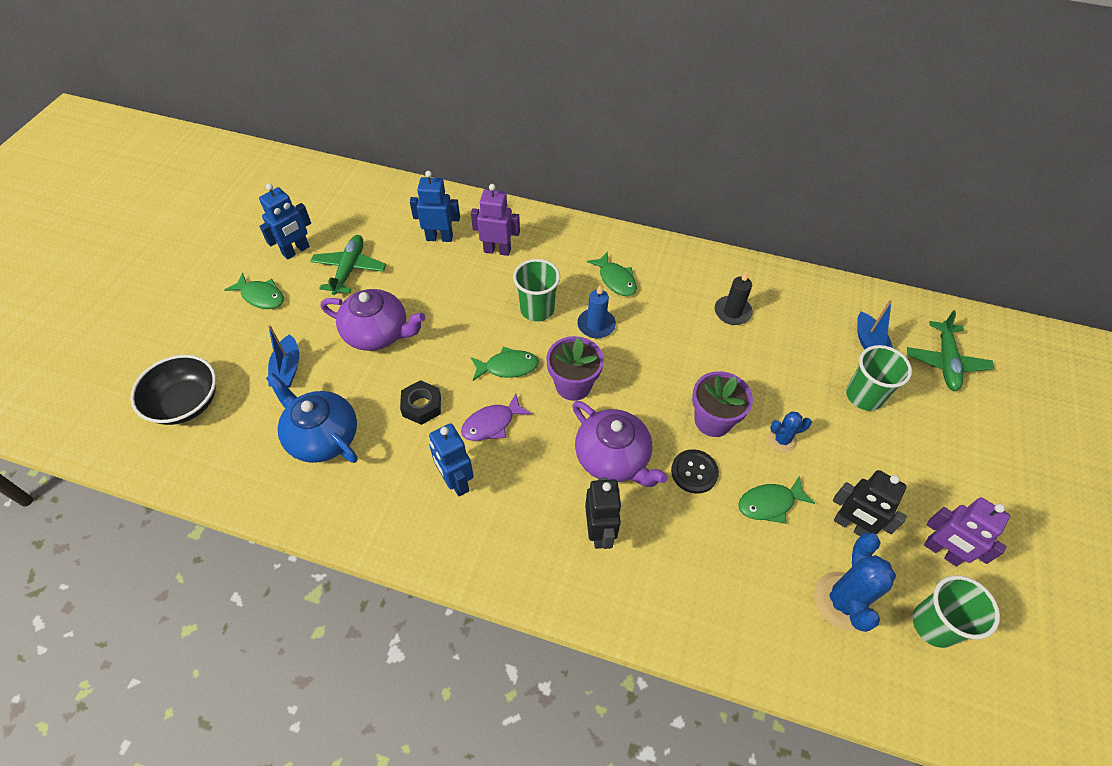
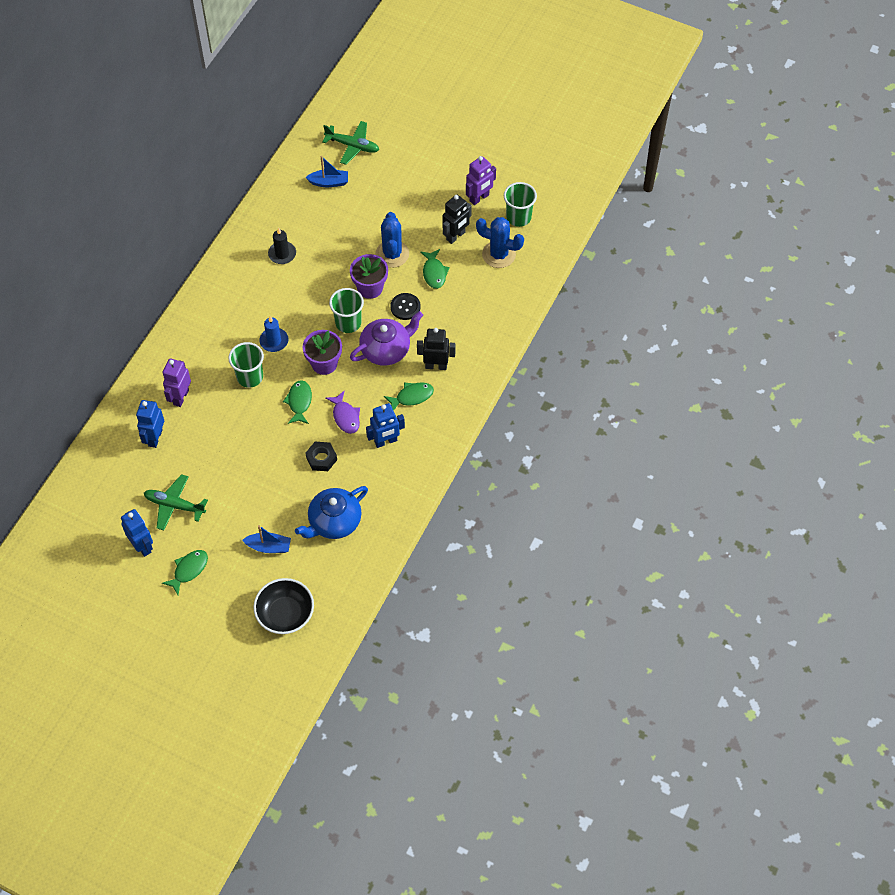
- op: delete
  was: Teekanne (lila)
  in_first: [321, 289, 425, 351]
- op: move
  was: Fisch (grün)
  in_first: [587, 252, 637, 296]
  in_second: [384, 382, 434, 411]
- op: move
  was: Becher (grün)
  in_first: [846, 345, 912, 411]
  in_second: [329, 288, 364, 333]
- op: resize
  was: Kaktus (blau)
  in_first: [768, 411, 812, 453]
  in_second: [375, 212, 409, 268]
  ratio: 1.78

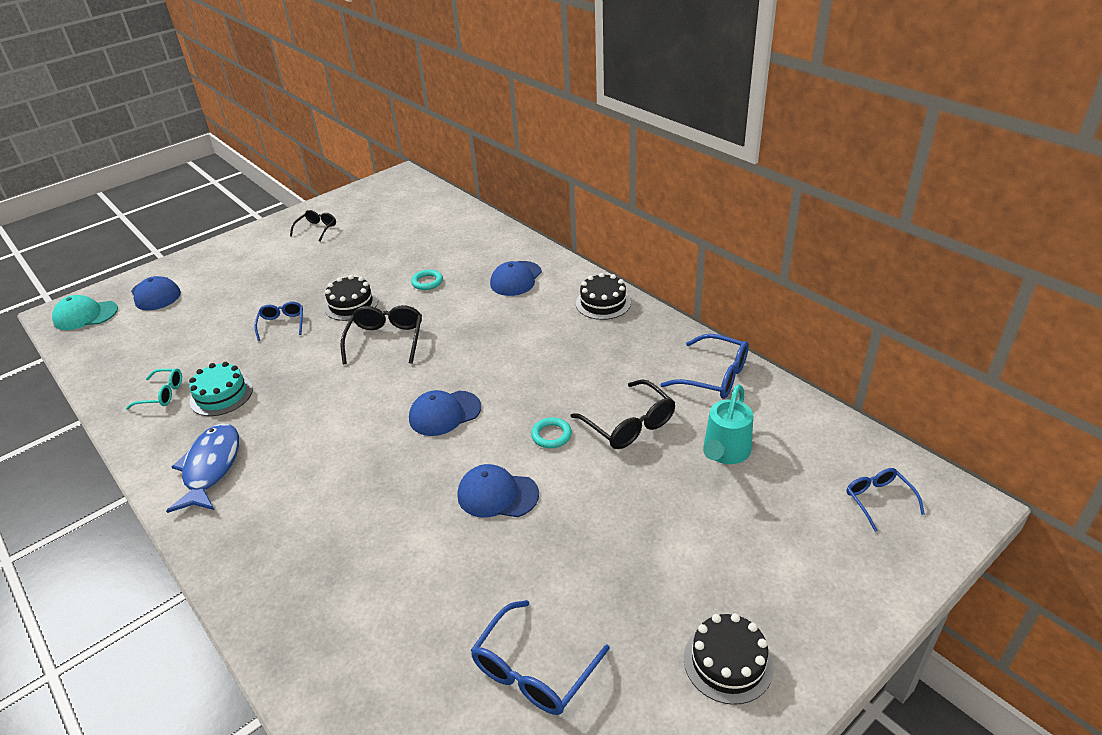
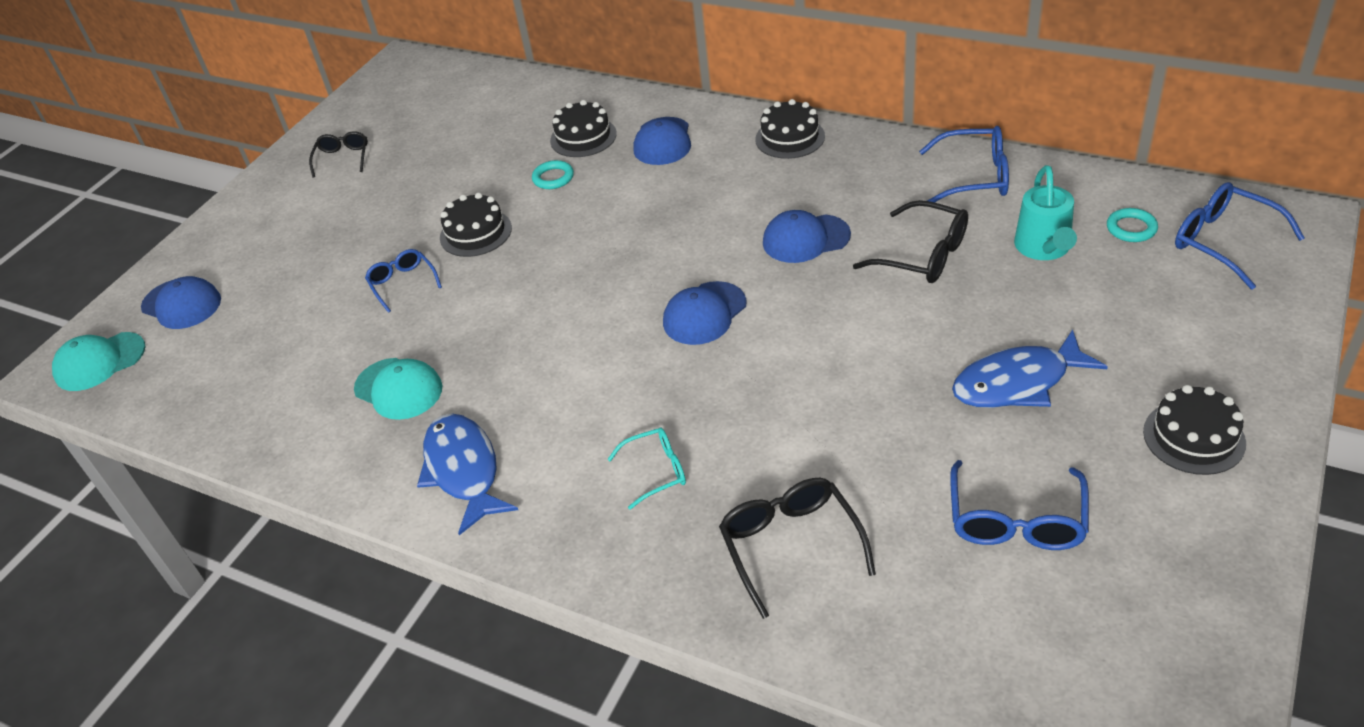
- op: insert
  now: Kuchen (schwarz)
  in_second: [550, 100, 617, 157]
- op: insert
  now: Fisch (blau)
  in_second: [952, 329, 1108, 408]
- op: move
  was: Brille (türkis)
  in_first: [126, 368, 182, 410]
  in_second: [607, 428, 686, 510]
- op: move
  was: Brille (schwarz)
  in_first: [341, 305, 422, 364]
  in_second: [719, 478, 876, 619]
- op: move
  was: Kappe (blau)
  in_first: [458, 464, 539, 518]
  in_second: [763, 210, 851, 263]
- op: move
  was: Ring (türkis)
  in_first: [531, 417, 572, 448]
  in_second: [1107, 208, 1158, 242]
- op: replace
  was: Kuchen (türkis)
  now: Kappe (türkis)
  in_first: [189, 362, 253, 416]
  in_second: [354, 358, 443, 420]
- op: resize
  was: Brille (blau)
  in_first: [846, 468, 925, 532]
  in_second: [1175, 182, 1305, 290]
  ratio: 1.57

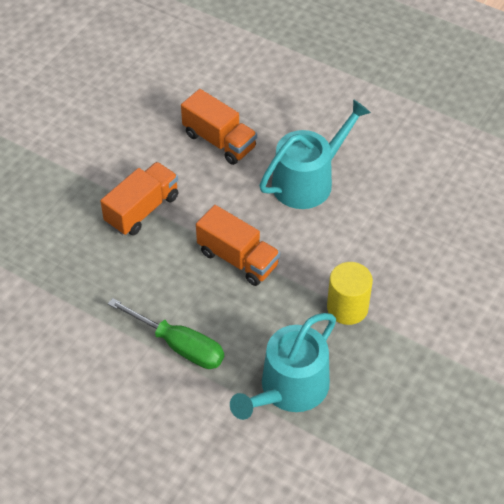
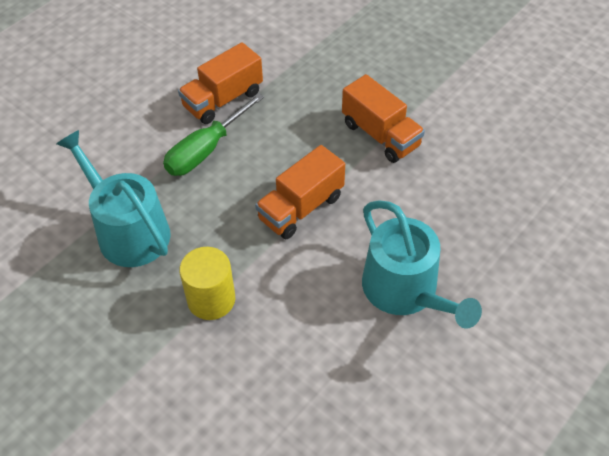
- op: move
  was: Lastwagen (orange)
  in_first: [181, 89, 257, 165]
  in_second: [178, 42, 263, 124]

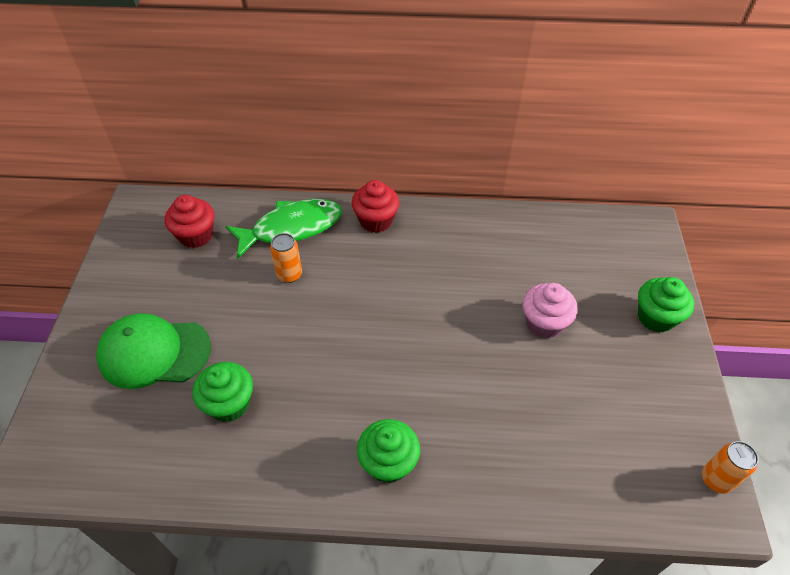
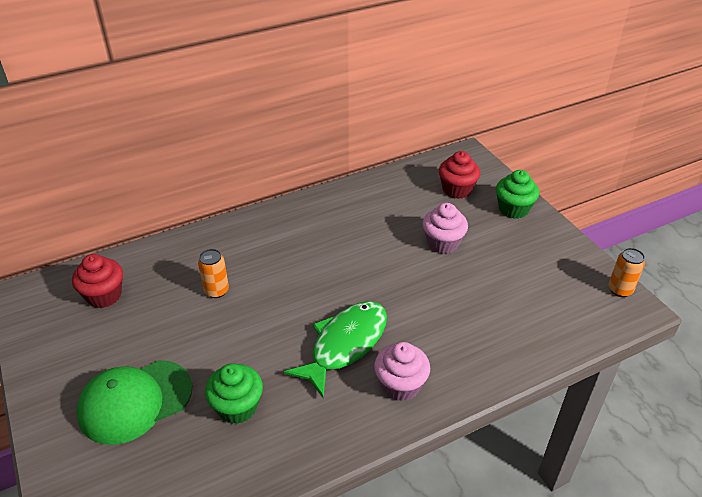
- op: move
  was: Fisch (grün)
  in_first: [225, 199, 342, 259]
  in_second: [284, 301, 387, 398]
- op: move
  was: Muffin (rot)
  in_first: [352, 180, 399, 233]
  in_second: [439, 151, 480, 199]
- op: recolor
  was: Muffin (grün)
  now: Muffin (rosa)
  in_first: [357, 419, 420, 483]
  in_second: [374, 342, 430, 401]

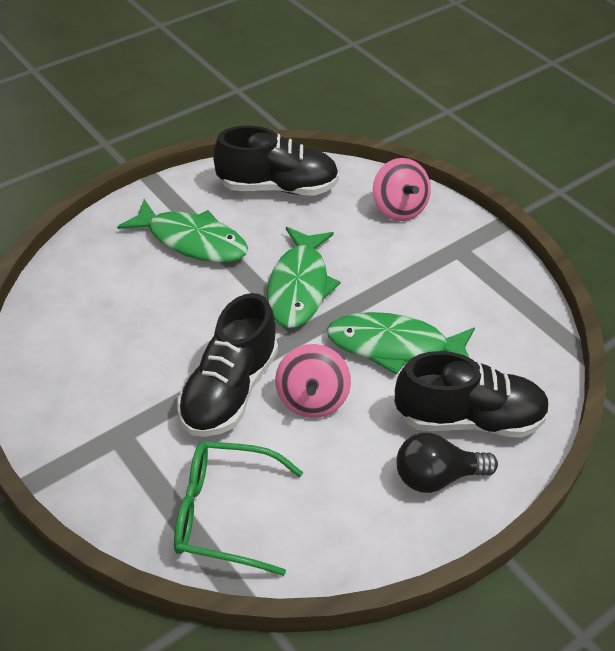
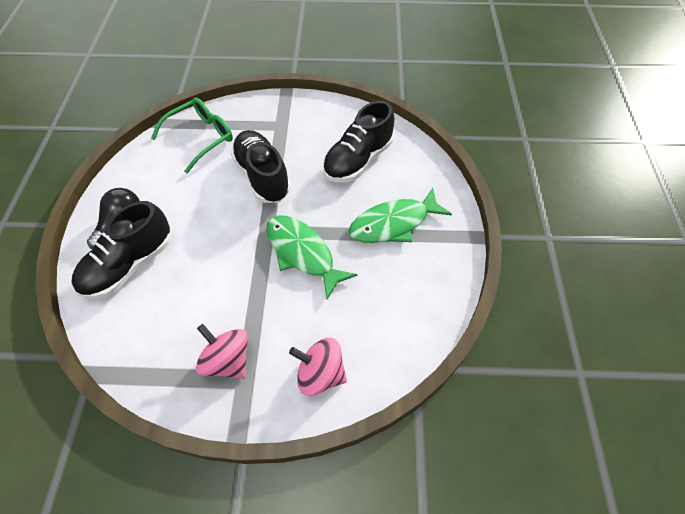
- op: delete
  was: Fisch (grün)
  in_first: [326, 312, 475, 375]
- op: move
  was: Schuh (schwarz)
  in_first: [213, 126, 339, 196]
  in_second: [323, 101, 394, 183]
- op: move
  was: Kreisel (rosa)
  in_first: [275, 344, 351, 418]
  in_second: [196, 324, 248, 379]

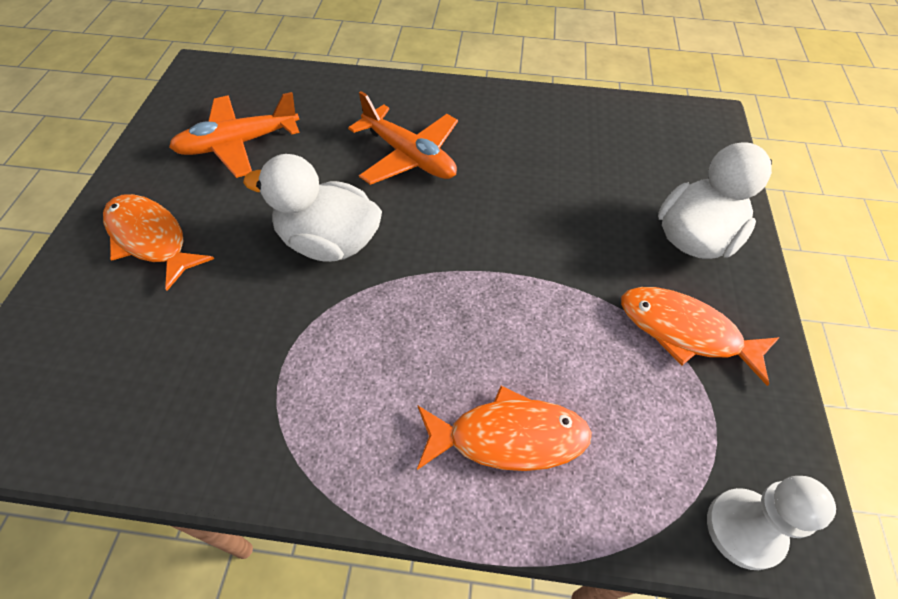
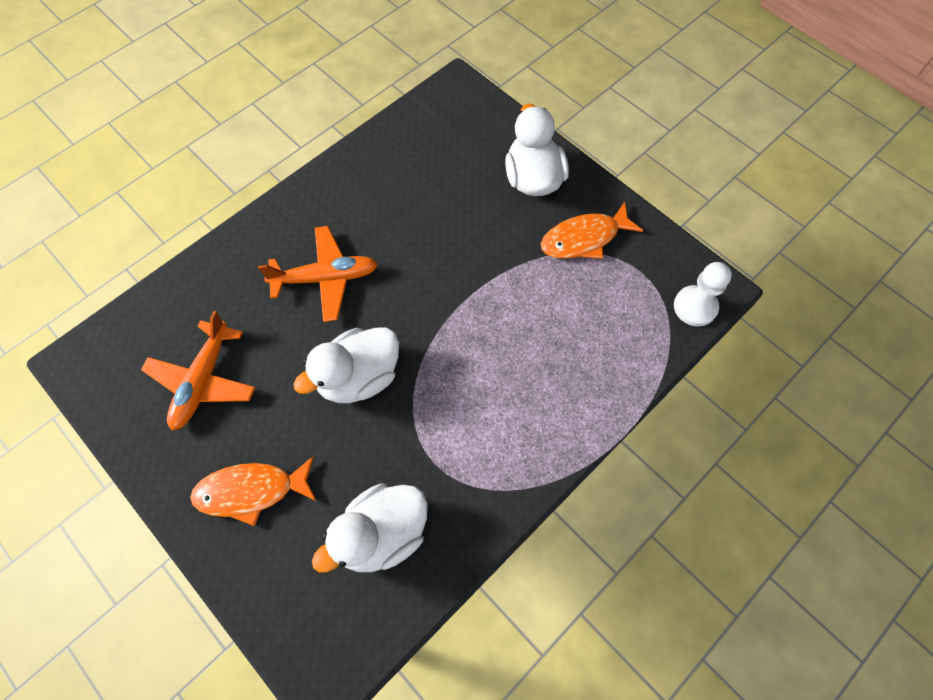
- op: delete
  was: Fisch (orange)
  in_first: [417, 386, 592, 471]
- op: insert
  now: Ente (weiß)
  in_second: [312, 483, 428, 573]

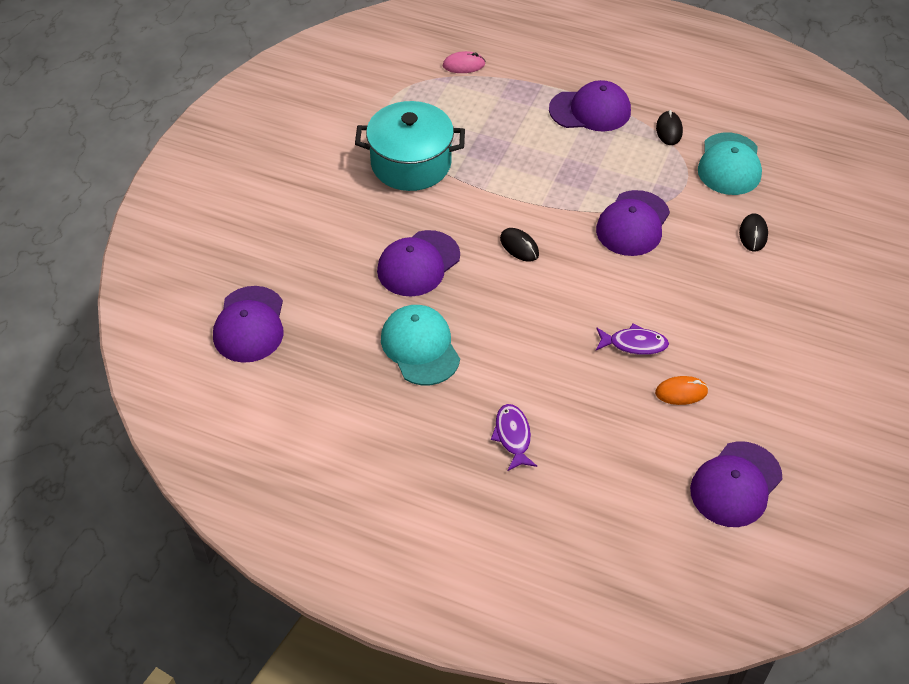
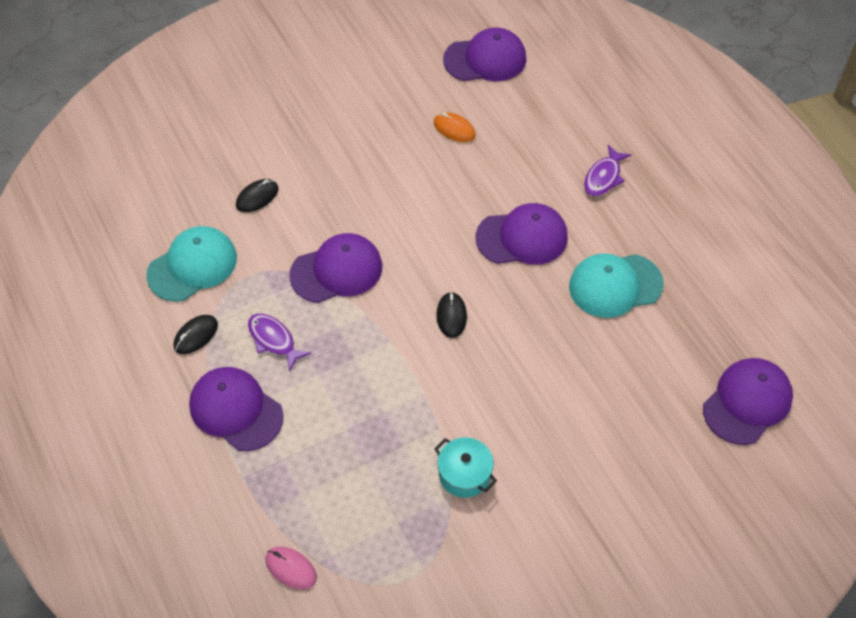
- op: move
  was: Kappe (lila)
  in_first: [377, 230, 460, 296]
  in_second: [476, 203, 568, 265]
- op: move
  was: Fisch (lila)
  in_first: [596, 323, 669, 355]
  in_second: [248, 314, 311, 371]
- op: rotate
  was: Kappe (türkis)
  in_first: [381, 305, 460, 385]
  in_second: [569, 253, 664, 318]
  clockwise: 60
- op: resize
  was: Kochtopf (türkis)
  in_first: [355, 101, 465, 191]
  in_second: [434, 437, 497, 498]
  ratio: 0.53

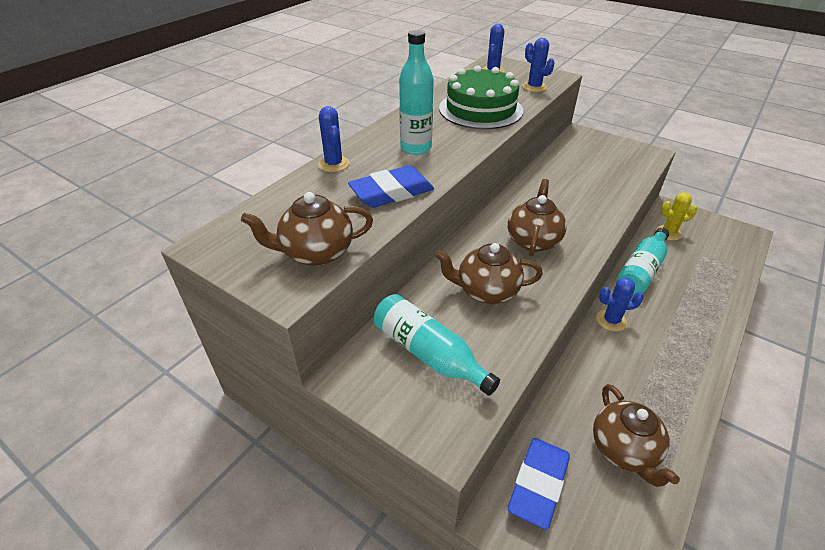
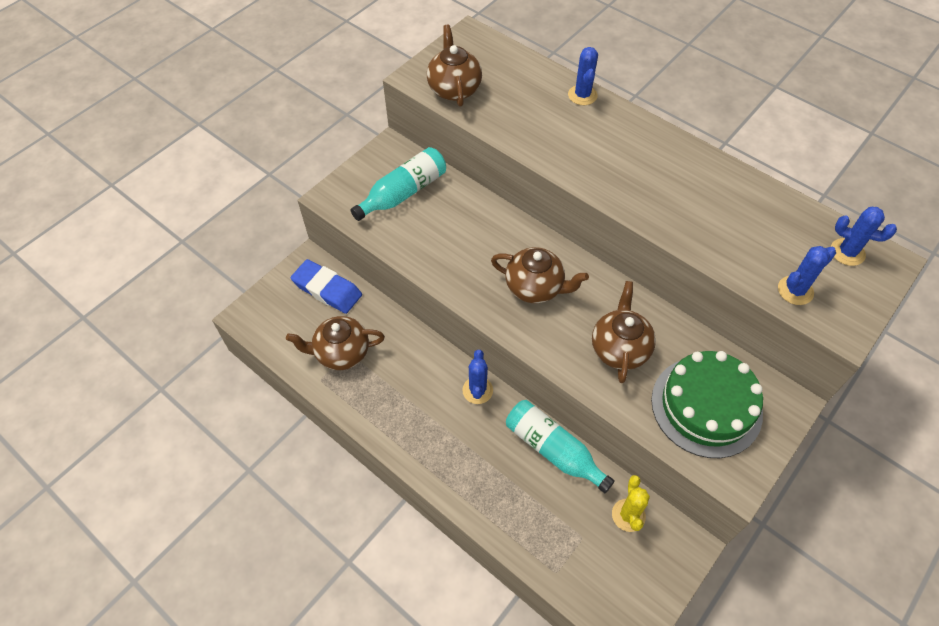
- op: delete
  was: Radiergummi (blau)
  in_first: [348, 165, 434, 208]
- op: delete
  was: Flasche (türkis)
  in_first: [399, 30, 434, 155]
- op: move
  was: Teekanne (braun)
  in_first: [435, 243, 543, 304]
  in_second: [592, 281, 656, 383]
- op: move
  was: Kuchen (grün)
  in_first: [439, 65, 523, 129]
  in_second: [651, 351, 763, 458]
- op: rotate
  was: Kaktus (blau)
  in_first: [318, 106, 350, 172]
  in_second: [568, 47, 598, 105]
  clockwise: -75

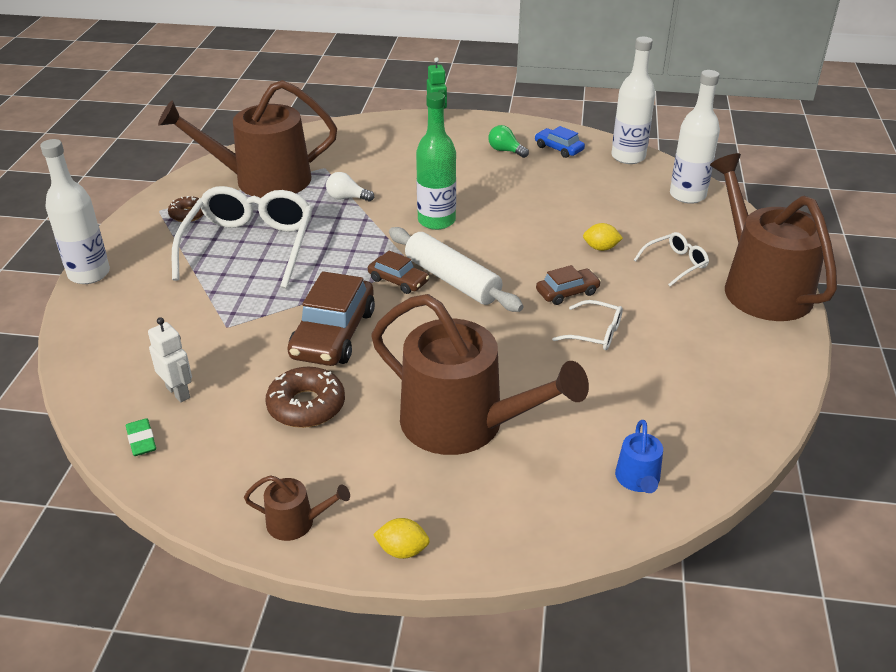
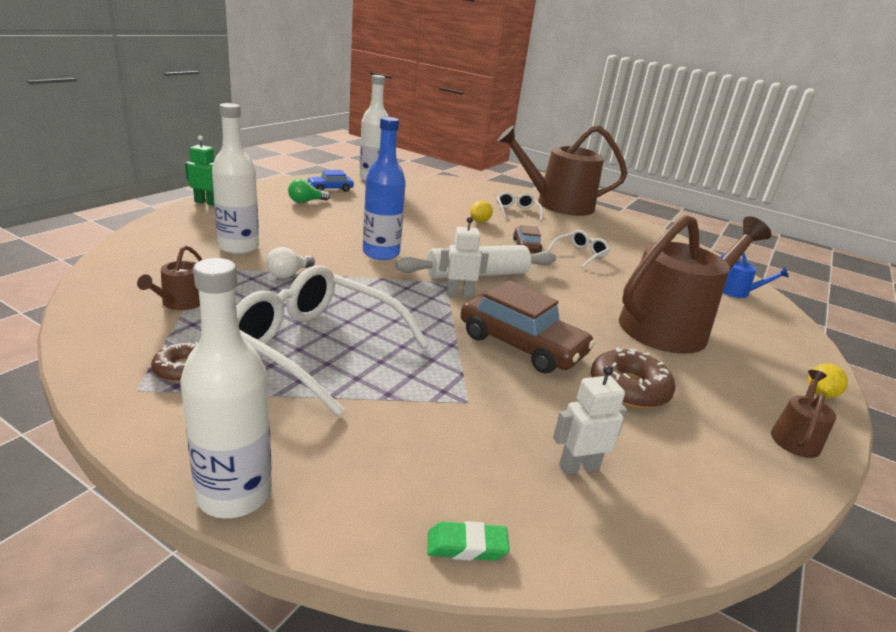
- op: move
  was: Radiergummi (grün)
  in_first: [126, 418, 156, 456]
  in_second: [427, 521, 510, 561]
- op: move
  was: Flasche (weiß)
  in_first: [670, 70, 720, 204]
  in_second: [212, 103, 259, 254]
- op: replace
  was: Auto (braun)
  now: Roboter (weiß)
  in_first: [368, 250, 429, 294]
  in_second: [439, 217, 489, 297]
- op: recolor
  was: Flasche (grün)
  now: Flasche (blau)
  in_first: [416, 92, 456, 230]
  in_second: [363, 117, 406, 260]
- op: resize
  was: Gießkanne (braun)
  in_first: [158, 80, 337, 198]
  in_second: [137, 245, 202, 310]
  ratio: 0.41

